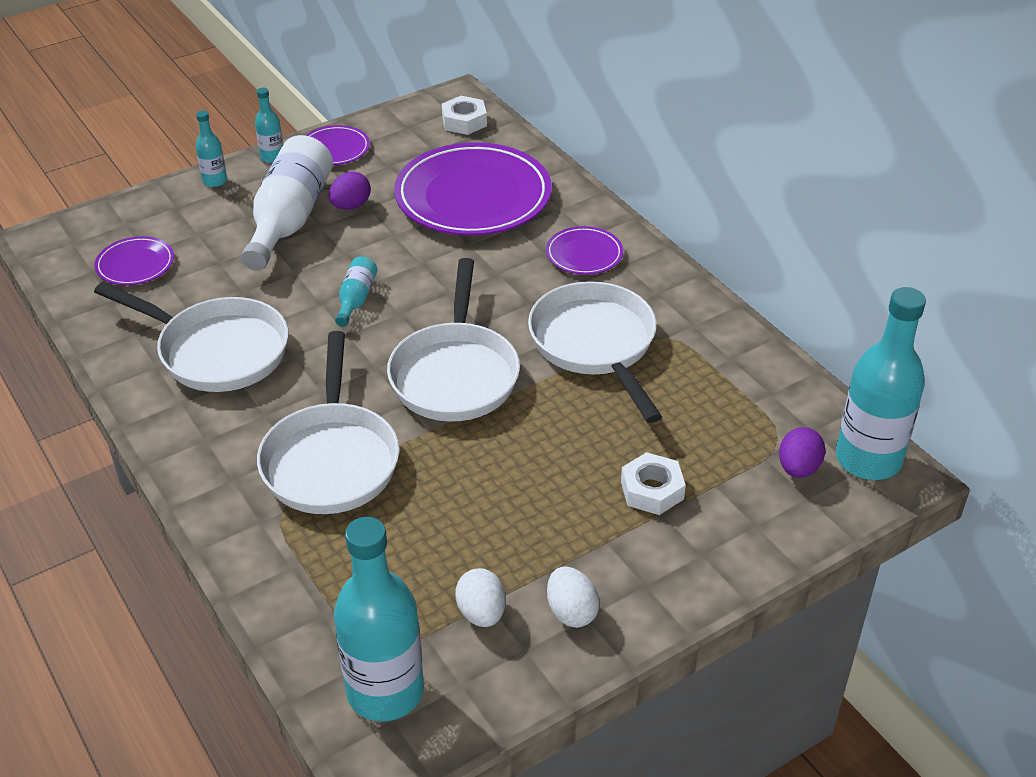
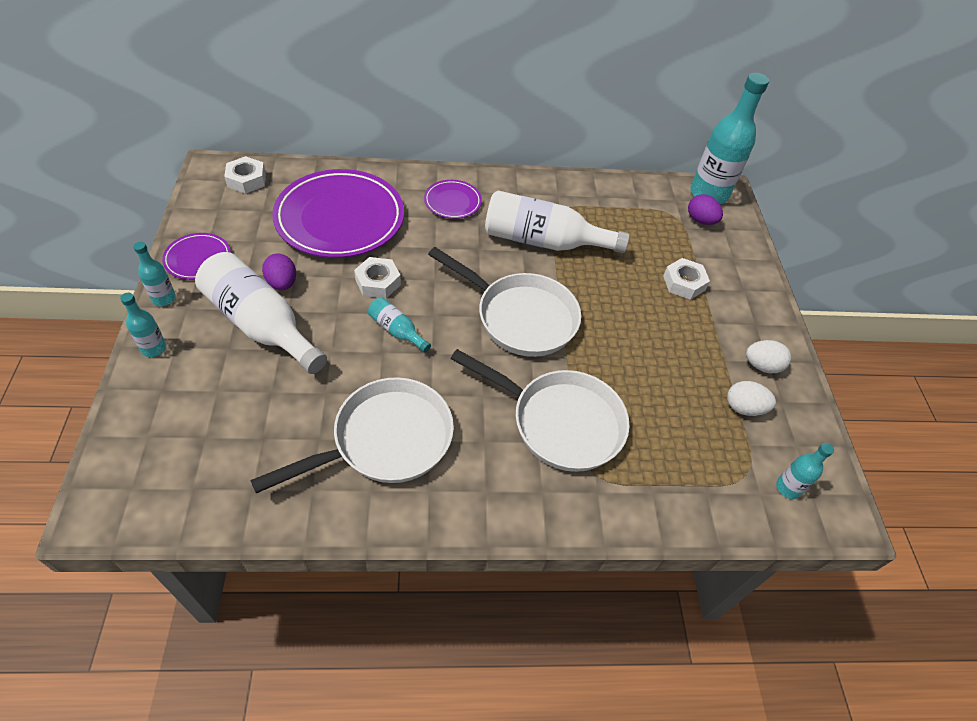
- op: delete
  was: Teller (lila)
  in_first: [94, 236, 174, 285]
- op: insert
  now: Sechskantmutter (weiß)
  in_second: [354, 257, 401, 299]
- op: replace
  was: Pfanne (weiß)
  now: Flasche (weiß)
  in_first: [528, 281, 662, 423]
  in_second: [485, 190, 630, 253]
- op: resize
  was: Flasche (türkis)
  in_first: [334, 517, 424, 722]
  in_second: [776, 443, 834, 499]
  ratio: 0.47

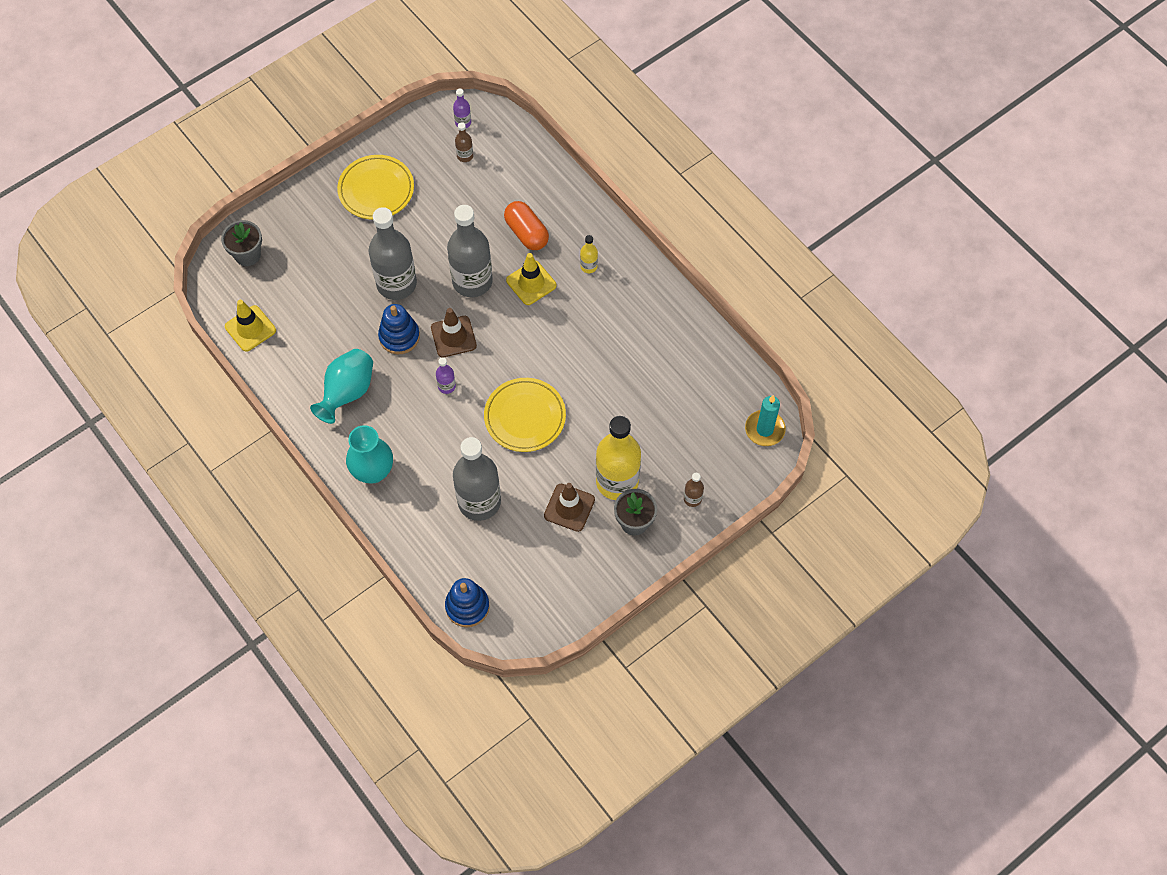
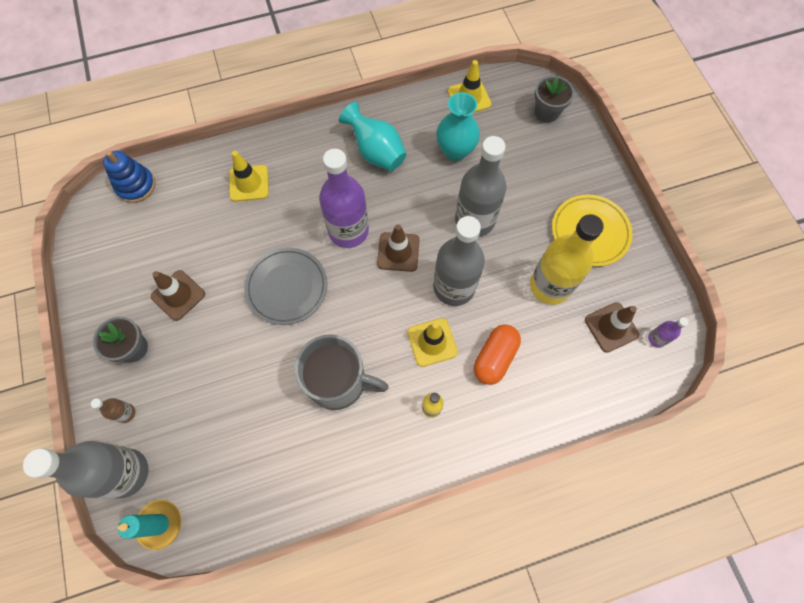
- op: delete
  was: Stapelspielzeug (blau)
  in_first: [378, 304, 420, 354]
- op: insert
  now: Leitkegel (gelb)
  in_second: [229, 151, 269, 202]
- op: insert
  now: Tasse (grau)
  in_second: [295, 334, 389, 410]
- op: move
  was: Vase (türkis)
  in_first: [346, 425, 393, 483]
  in_second: [436, 92, 480, 161]
- op: move
  was: Flasche (grau)
  in_first: [453, 437, 501, 521]
  in_second: [23, 441, 149, 498]
- op: move
  was: Flasche (gelb)
  in_first: [596, 416, 641, 500]
  in_second: [530, 214, 604, 305]
- op: replace
  was: Flasche (braun)
  now: Leitkegel (braun)
  in_first: [455, 122, 473, 162]
  in_second: [585, 302, 639, 353]
- op: recolor
  was: Teller (gelb)
  now: Teller (grau)
  in_first: [484, 378, 566, 452]
  in_second: [244, 248, 327, 325]
- op: rotate
  was: Kapsel (orange)
  in_first: [504, 201, 549, 250]
  in_second: [474, 324, 521, 385]
  clockwise: -45
- op: resize
  was: Flasche (lila)
  in_first: [436, 357, 456, 394]
  in_second: [319, 149, 369, 248]
  ratio: 2.35

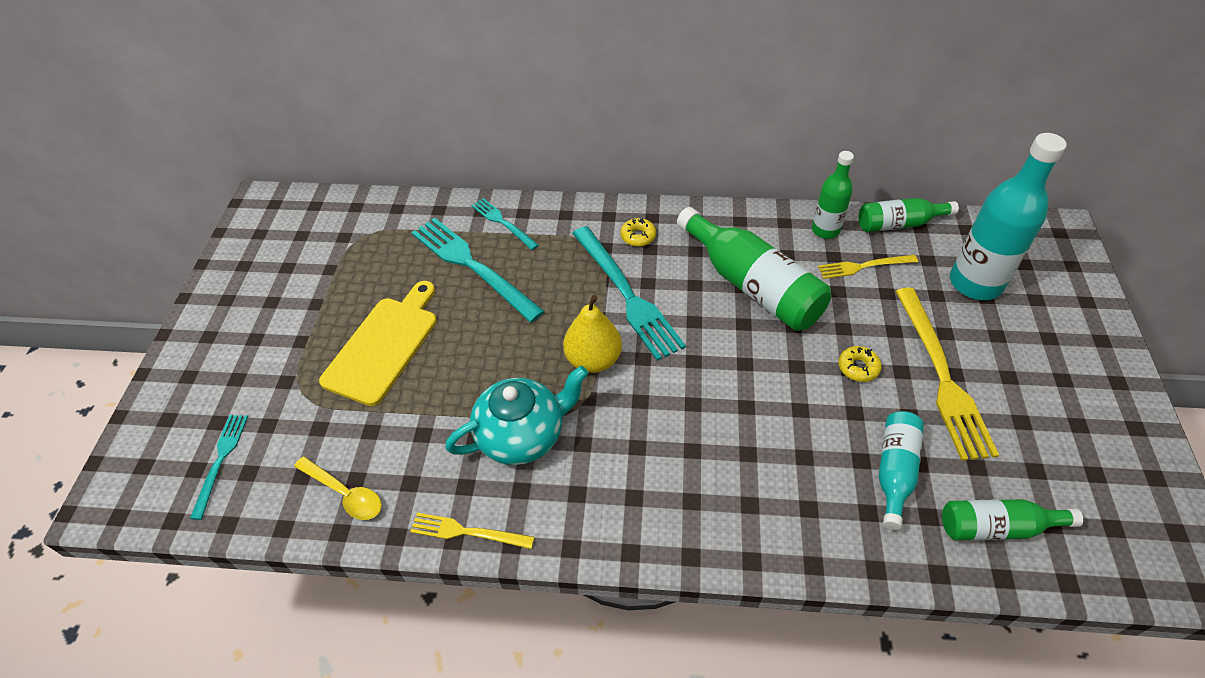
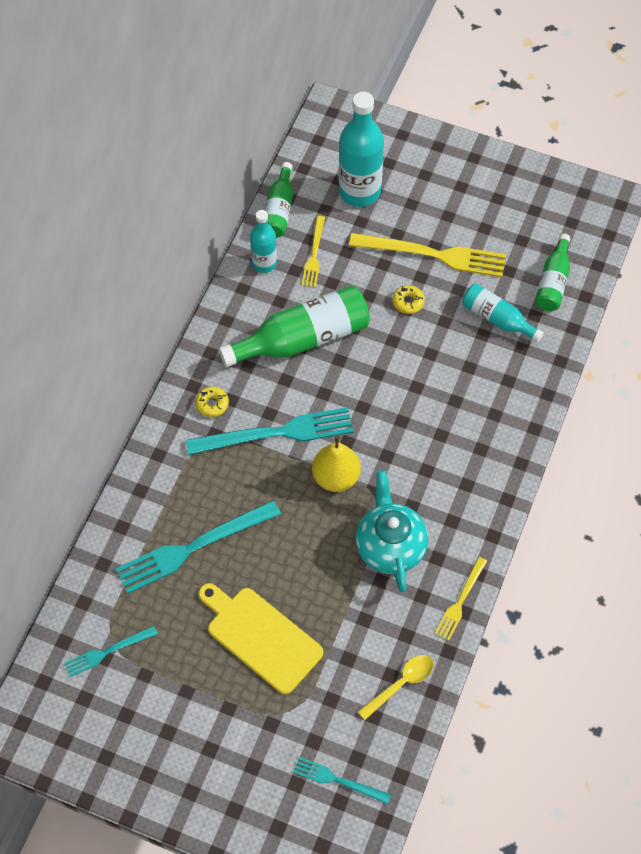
- op: move
  was: Gabel (türkis)
  in_first: [471, 198, 539, 250]
  in_second: [65, 626, 158, 677]
- op: recolor
  was: Flasche (grün)
  now: Flasche (türkis)
  in_first: [812, 151, 854, 239]
  in_second: [250, 210, 277, 273]

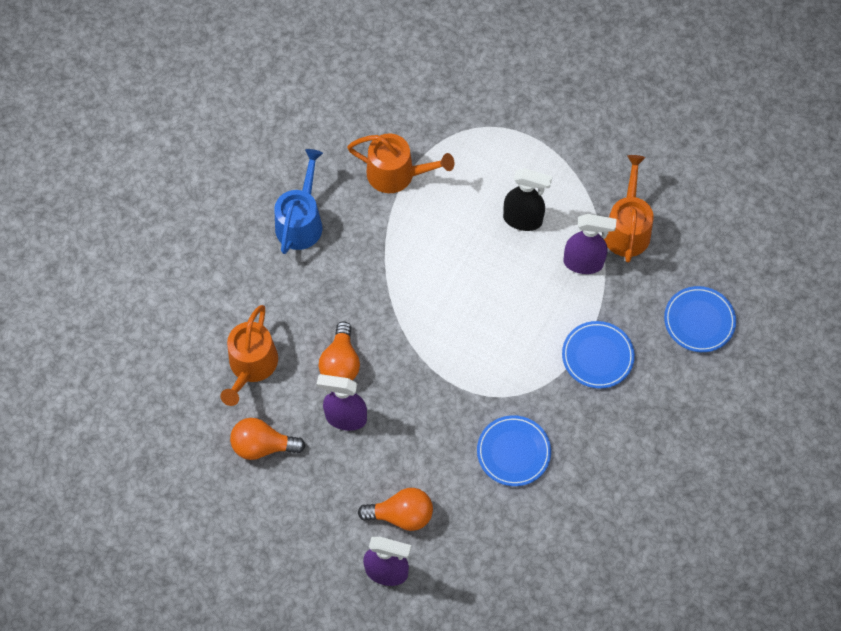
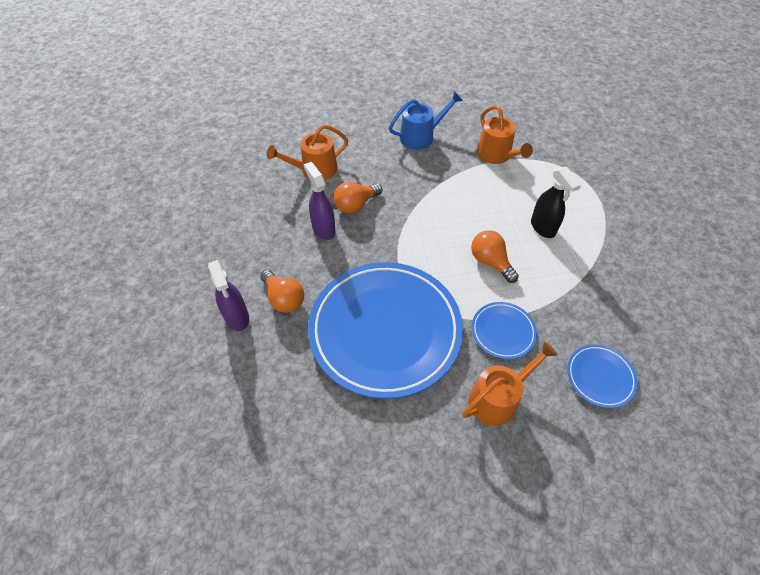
- op: delete
  was: Sprühflasche (lila)
  in_first: [563, 214, 617, 274]
- op: move
  was: Glühbirne (orange)
  in_first: [230, 418, 306, 460]
  in_second: [471, 230, 519, 283]
- op: move
  was: Gießkanne (orange)
  in_first: [604, 155, 654, 263]
  in_second: [462, 342, 558, 426]
- op: resize
  was: Teller (blau)
  in_first: [477, 415, 551, 486]
  in_second: [308, 262, 463, 399]
  ratio: 2.37

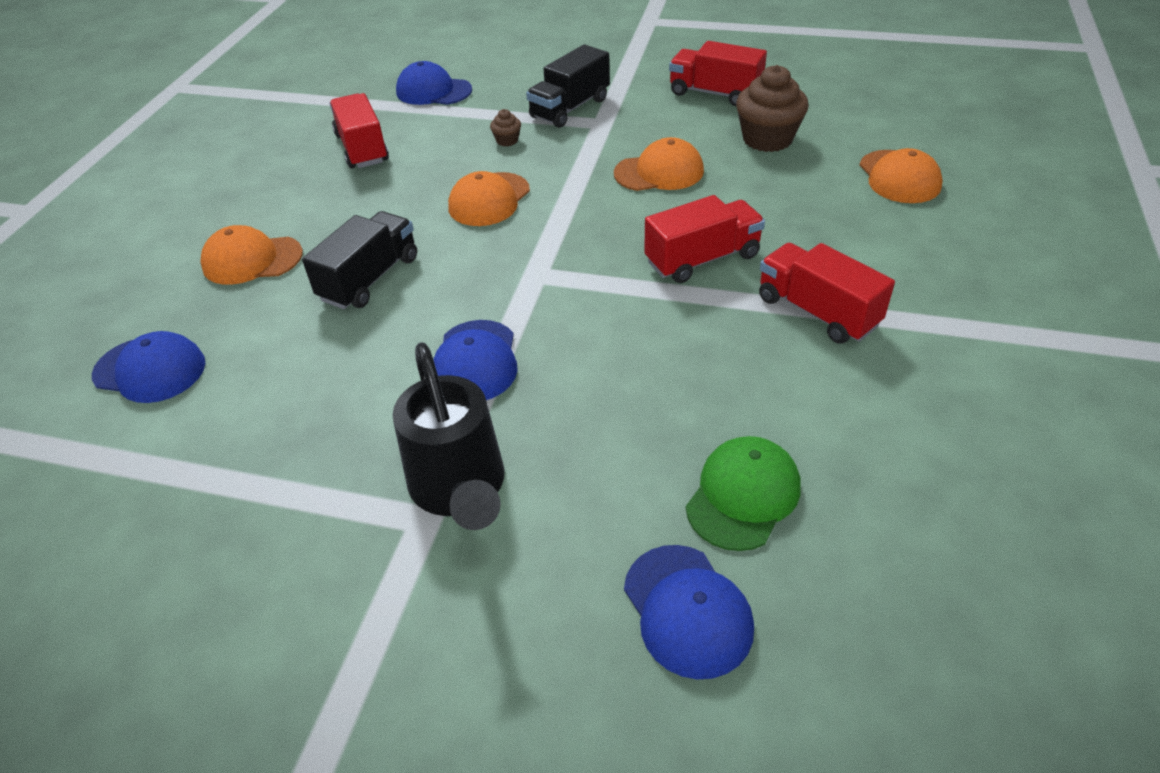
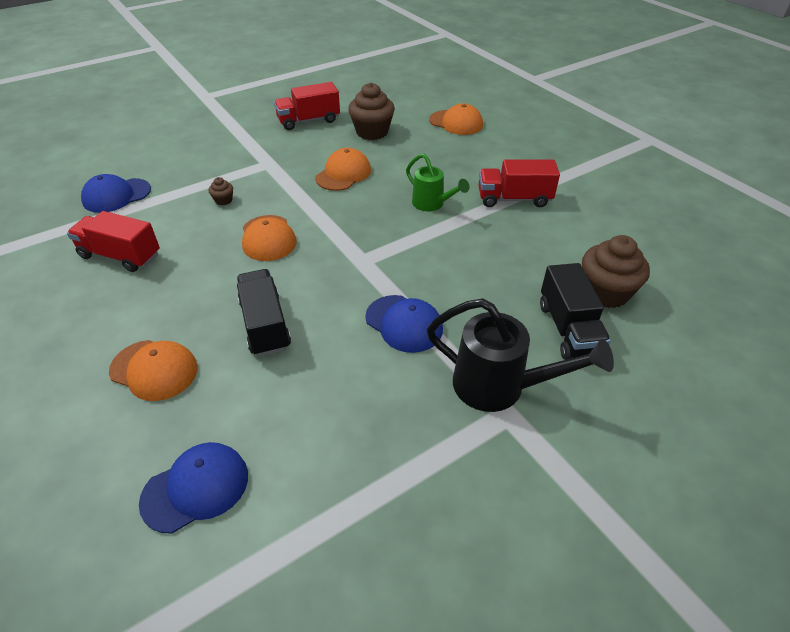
- op: delete
  was: Kappe (blau)
  in_first: [624, 545, 754, 680]
- op: move
  was: Lastwagen (schwarz)
  in_first: [526, 44, 610, 128]
  in_second: [540, 263, 611, 360]
- op: replace
  was: Lastwagen (rot)
  now: Gießkanne (grün)
  in_first: [644, 195, 765, 283]
  in_second: [406, 154, 469, 211]
- op: replace
  was: Kappe (grün)
  now: Muffin (braun)
  in_first: [686, 436, 801, 551]
  in_second: [582, 235, 650, 308]
- op: rotate
  was: Kappe (orange)
  in_first: [200, 225, 303, 285]
  in_second: [109, 340, 198, 401]
  clockwise: -105

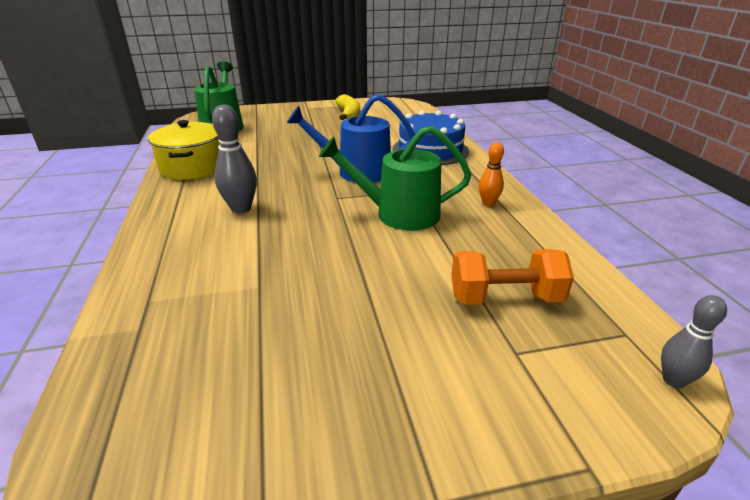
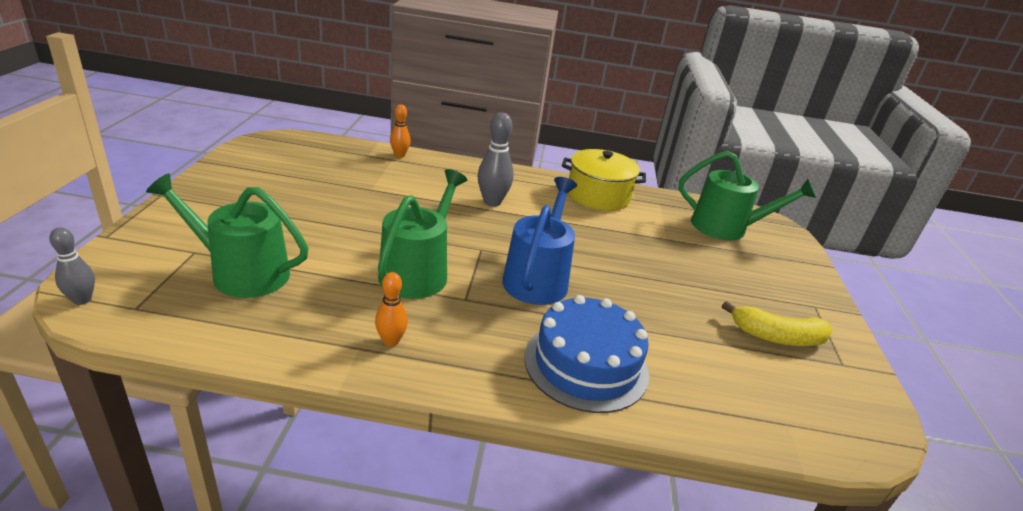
- op: insert
  now: Bowlingkegel (orange)
  in_second: [390, 105, 411, 158]
- op: replace
  was: Hantel (orange)
  now: Gießkanne (grün)
  in_first: [451, 249, 574, 305]
  in_second: [146, 173, 308, 298]

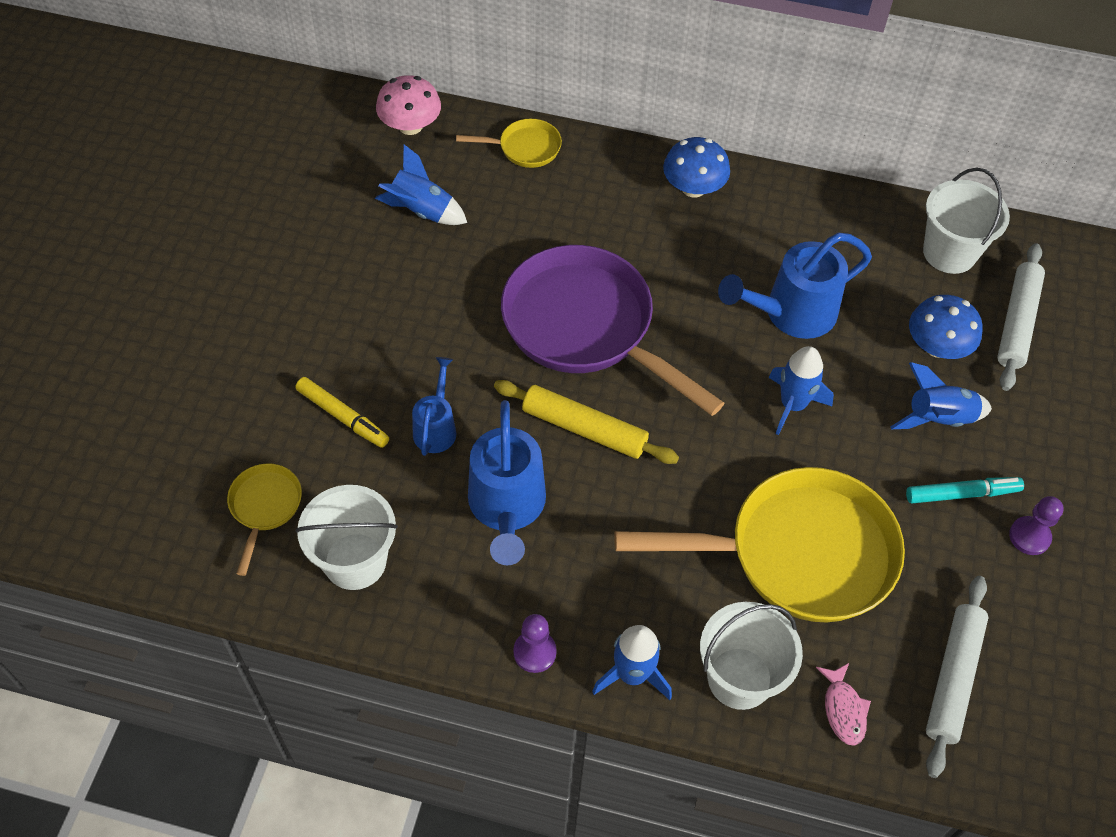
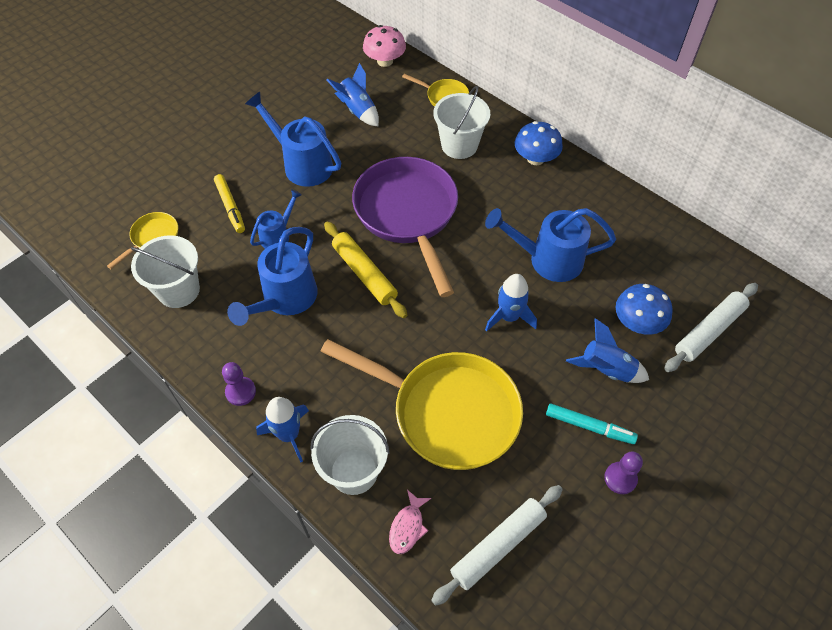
- op: insert
  now: Gießkanne (blau)
  in_second: [245, 92, 341, 187]
- op: move
  was: Eimer (weiß)
  in_first: [923, 168, 1010, 274]
  in_second: [433, 86, 490, 159]

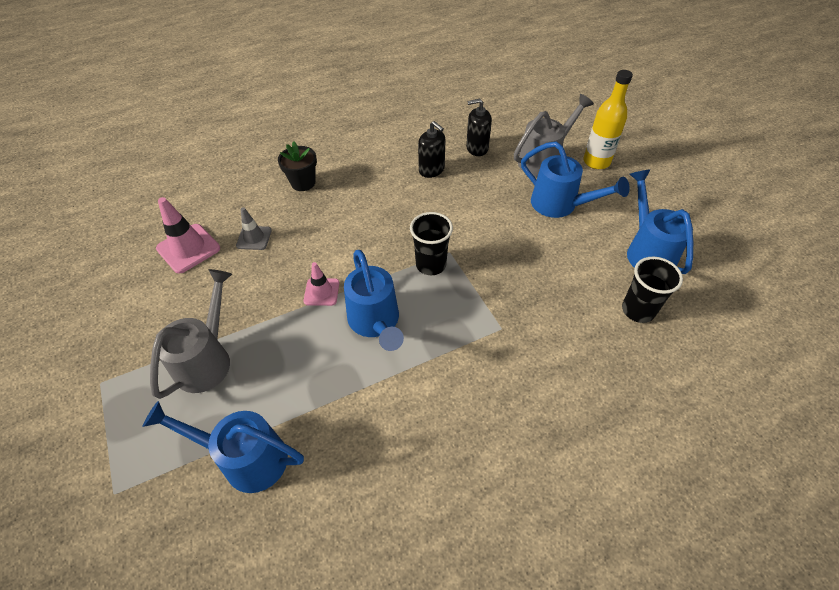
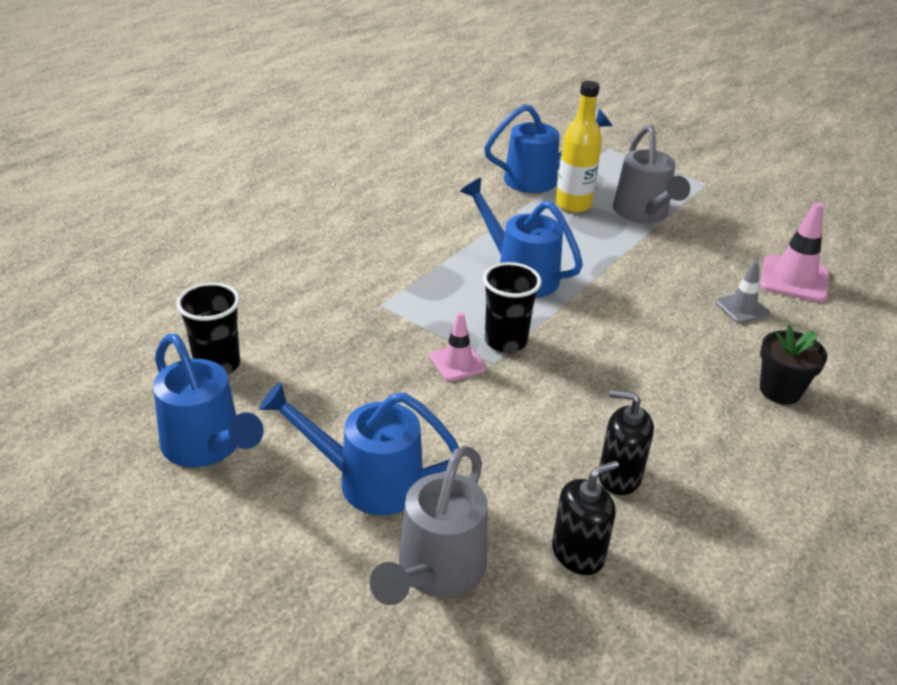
- op: move
  was: Leitkegel (rosa)
  in_first: [304, 262, 339, 306]
  in_second: [430, 312, 486, 381]
- op: move
  was: Flasche (gelb)
  in_first: [583, 70, 633, 169]
  in_second: [556, 81, 602, 213]

